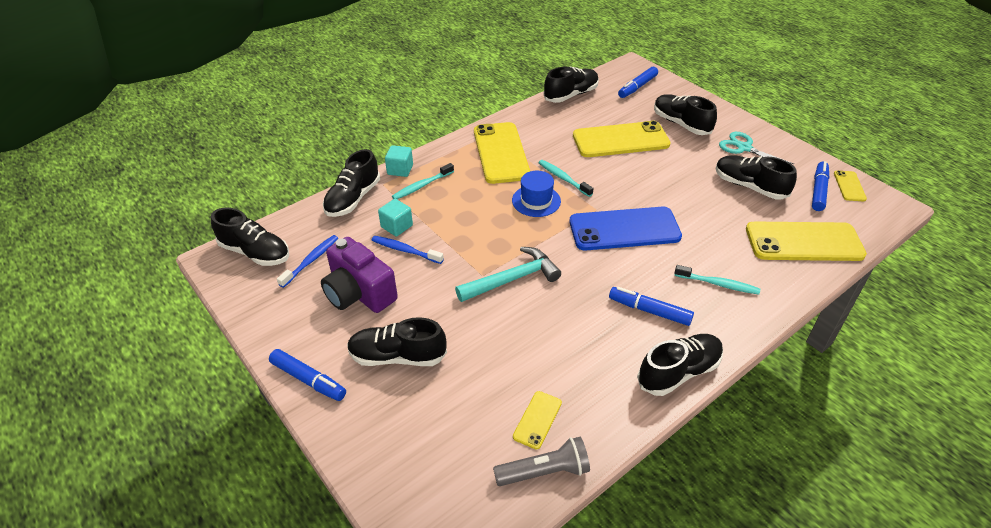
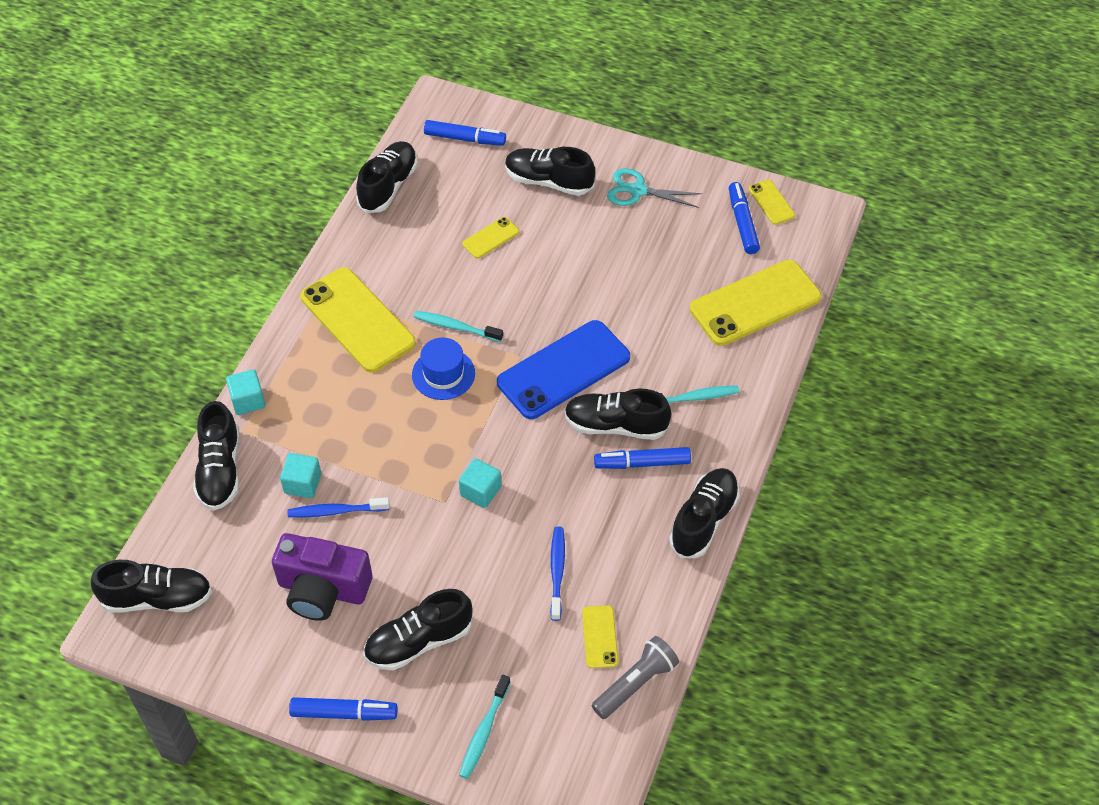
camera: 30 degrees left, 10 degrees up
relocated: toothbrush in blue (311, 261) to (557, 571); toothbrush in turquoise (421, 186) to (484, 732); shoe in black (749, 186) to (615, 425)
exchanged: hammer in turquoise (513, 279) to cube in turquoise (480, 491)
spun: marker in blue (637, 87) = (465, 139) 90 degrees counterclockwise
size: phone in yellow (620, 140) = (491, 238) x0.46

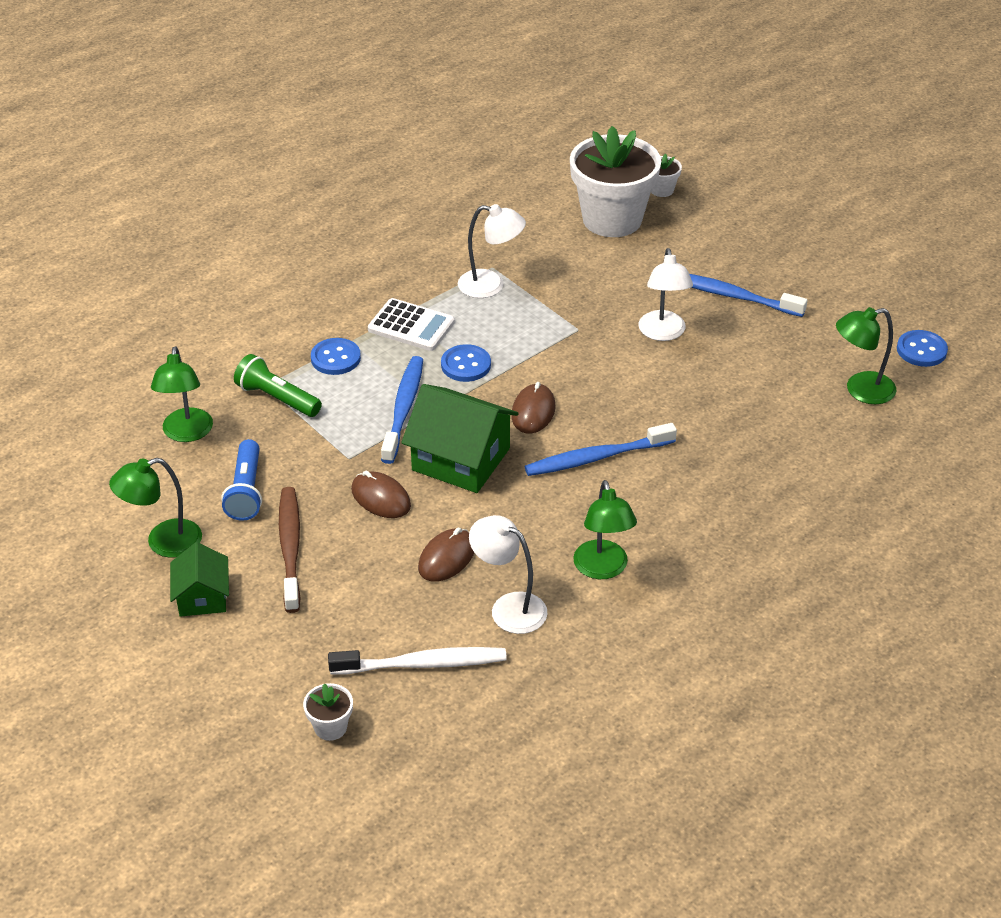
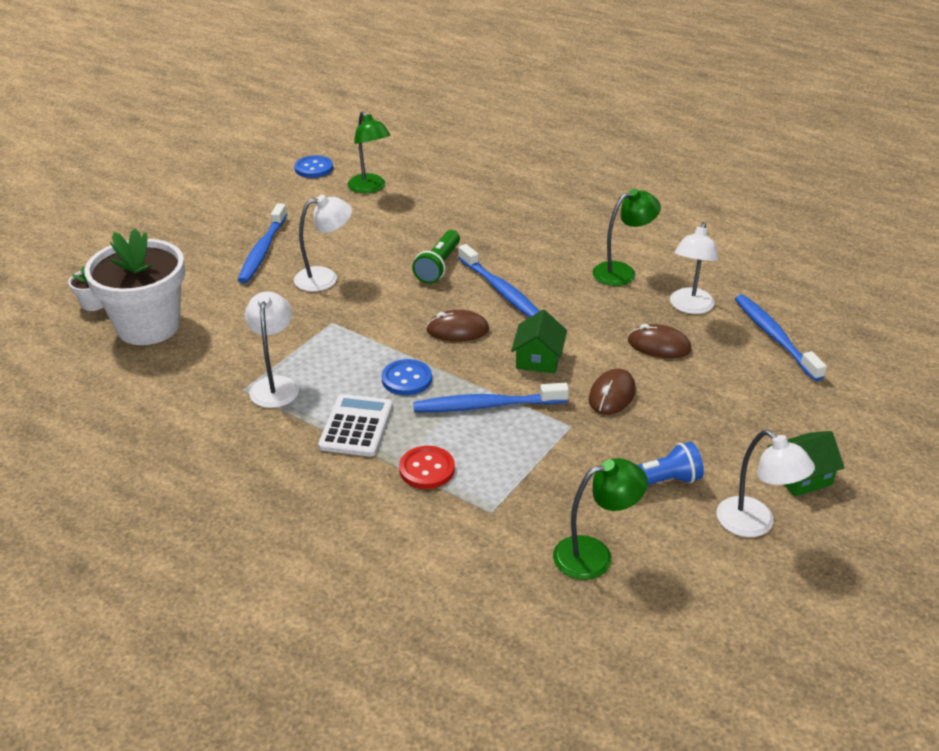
camera: 105 degrees left, 5 degrees down
missing: toothbrush in brown (290, 548); flower pot in white (330, 727)
relocated: flashlight in green (277, 398) to (438, 266)
colour: lamp in green (163, 542) to lamp in white (755, 524); button in blue (335, 358) to button in red (427, 469); toothbrush in white (422, 664) to toothbrush in blue (774, 337)
size: house in green (461, 459) = (538, 359) x0.58

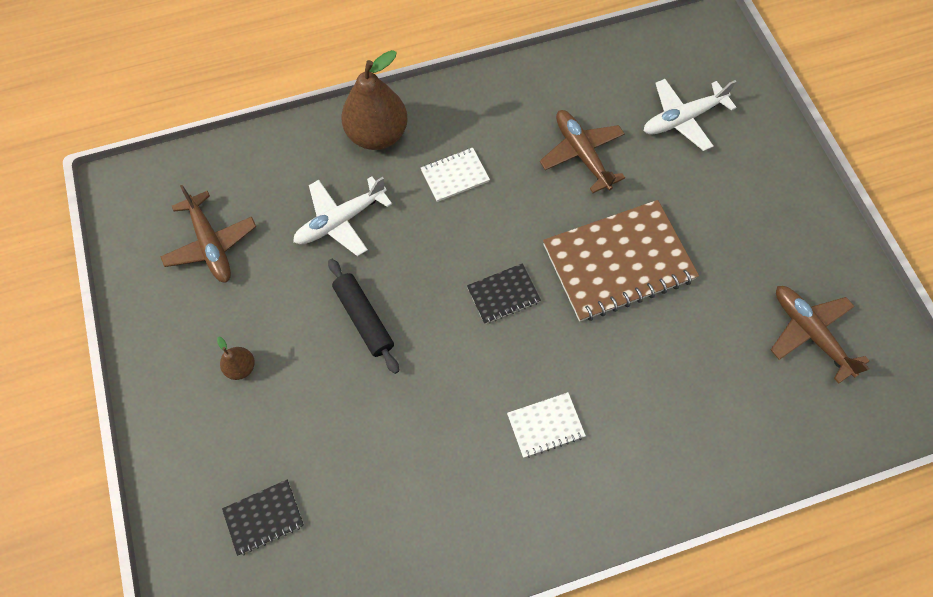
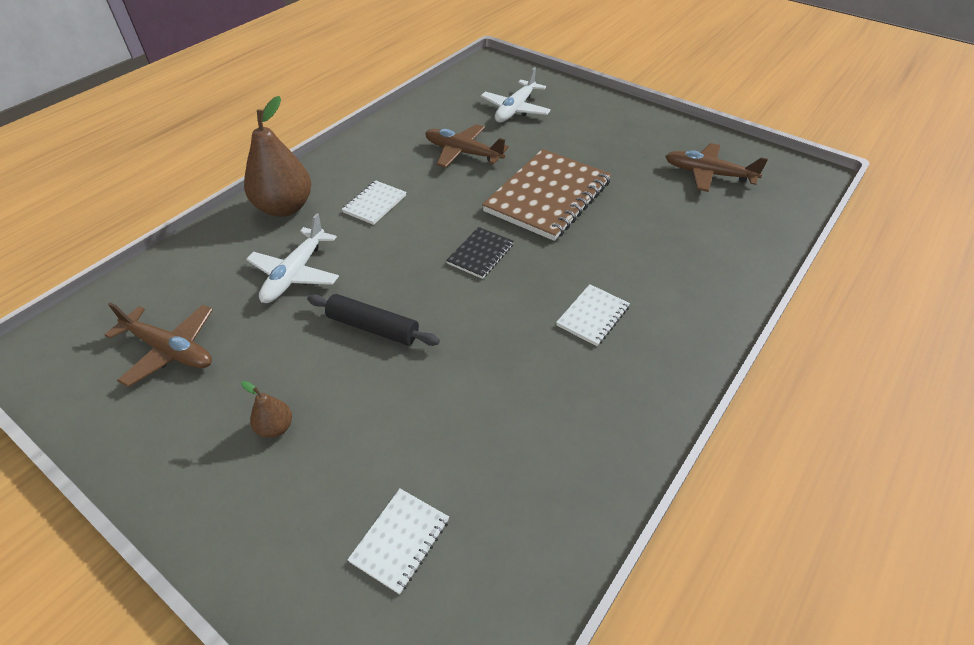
camera: 35 degrees left, 20 degrees down
colour: notebook in black (264, 517) to notebook in white (400, 541)

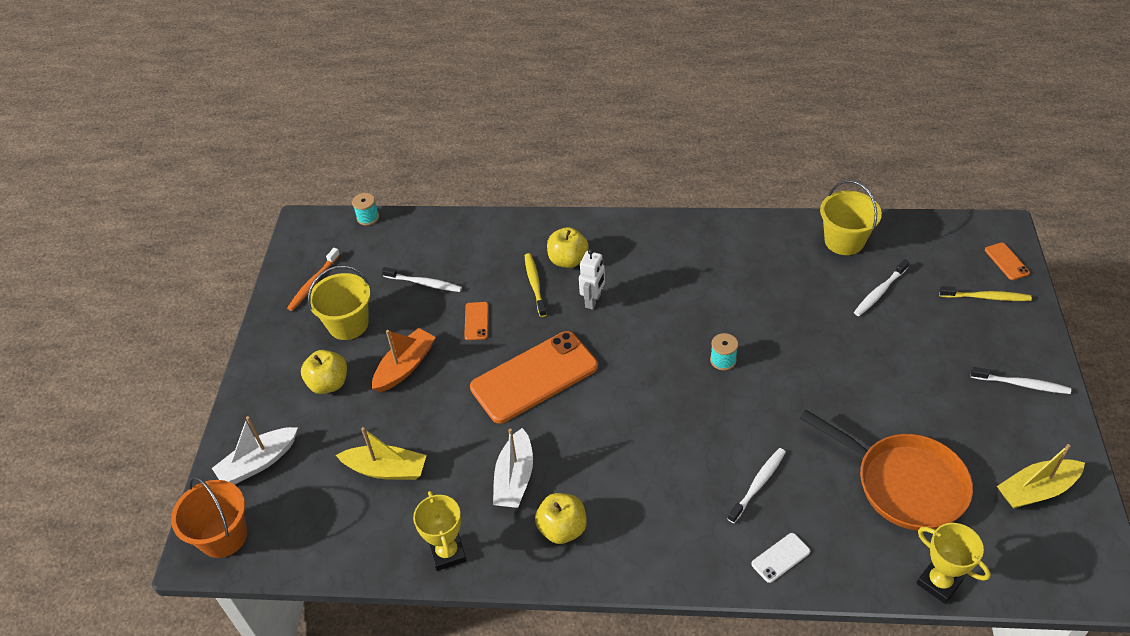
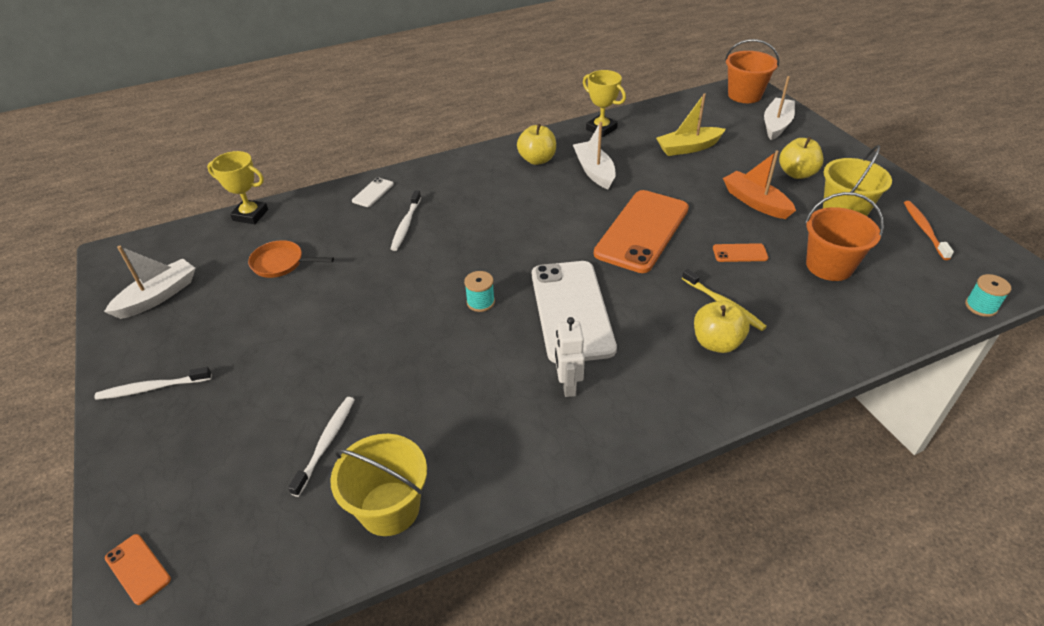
camera: 150 degrees right, 5 degrees down
missing: toothbrush in yellow (986, 297)
appeared: phone in white (571, 310)
relocated: robot in white (593, 301) to (568, 385)
exchanged: toothbrush in white (424, 283) to bucket in orange (829, 266)
colour: boat in yellow (1036, 490) to boat in white (158, 296)
spun: boat in orange (405, 366) = (755, 202) 135 degrees clockwise; phone in orange (476, 321) = (740, 253) 60 degrees counterclockwise
size: pan in orange (904, 483) = (281, 263) x0.53

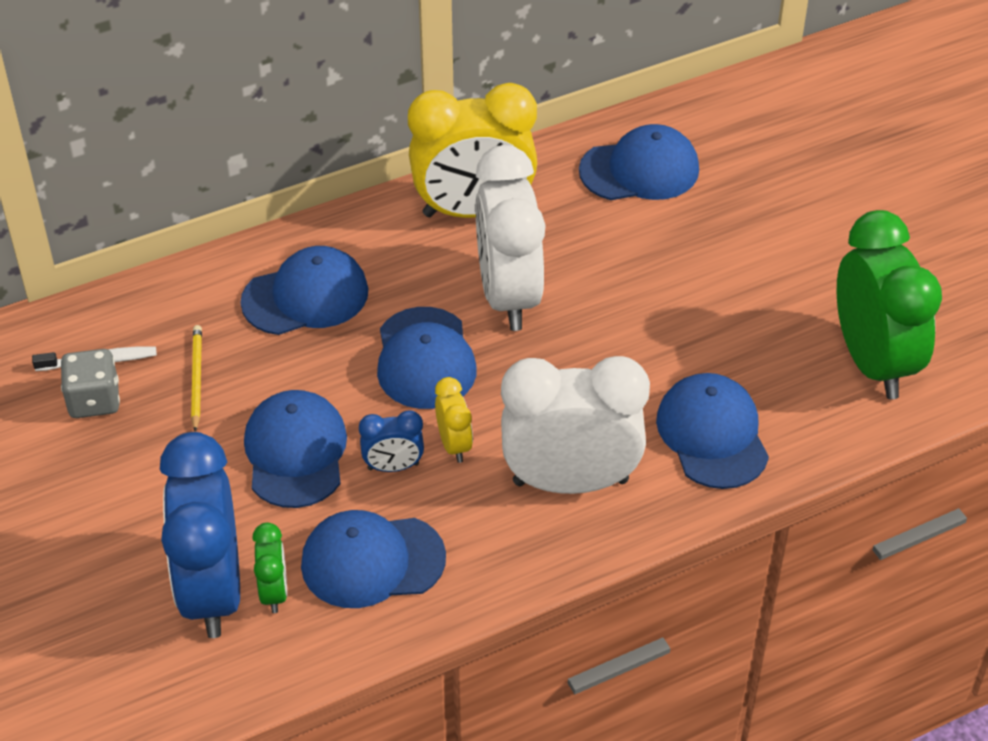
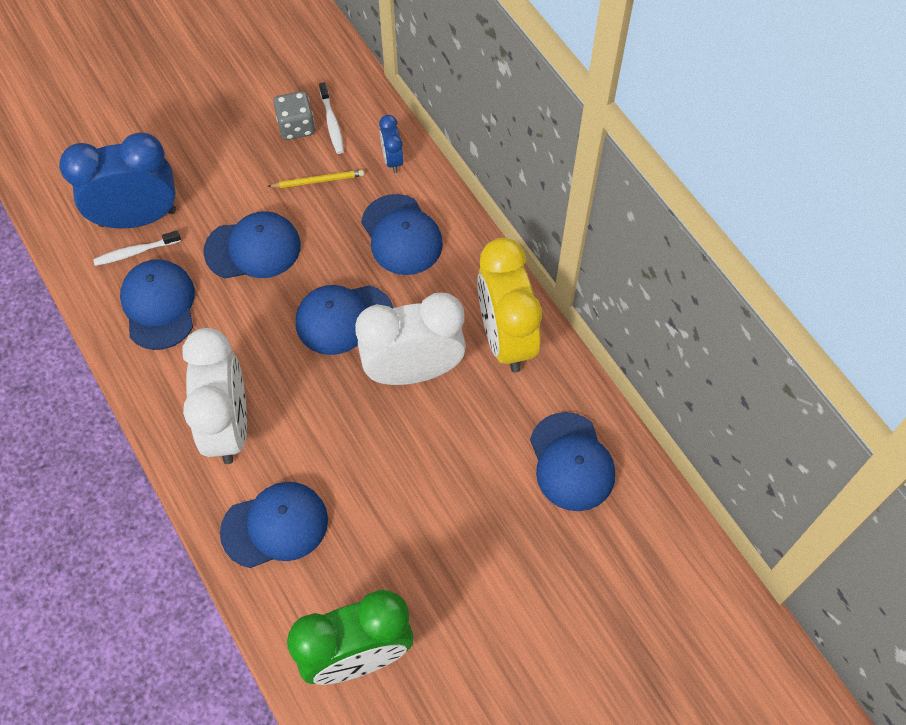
camera: 85 degrees right, 15 degrees up
missing: clock in yellow (454, 444)
relocated: clock in blue (393, 467) to (392, 160)
exchanged: clock in green (274, 592) to toothbrush in white (135, 252)

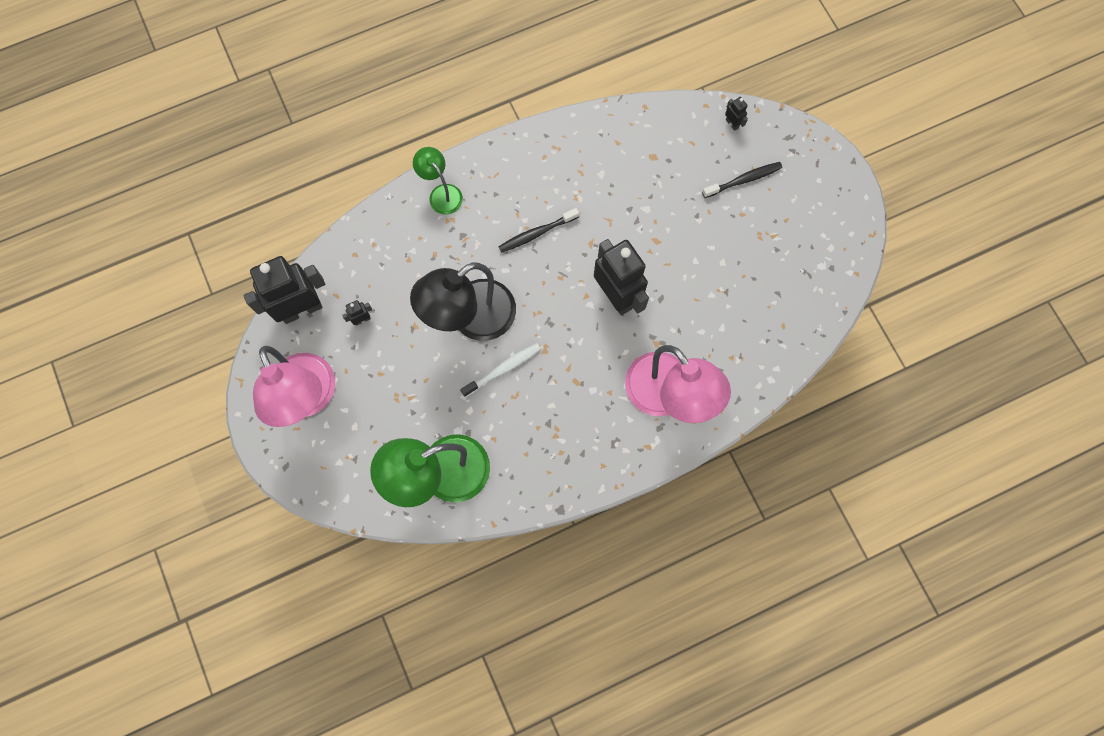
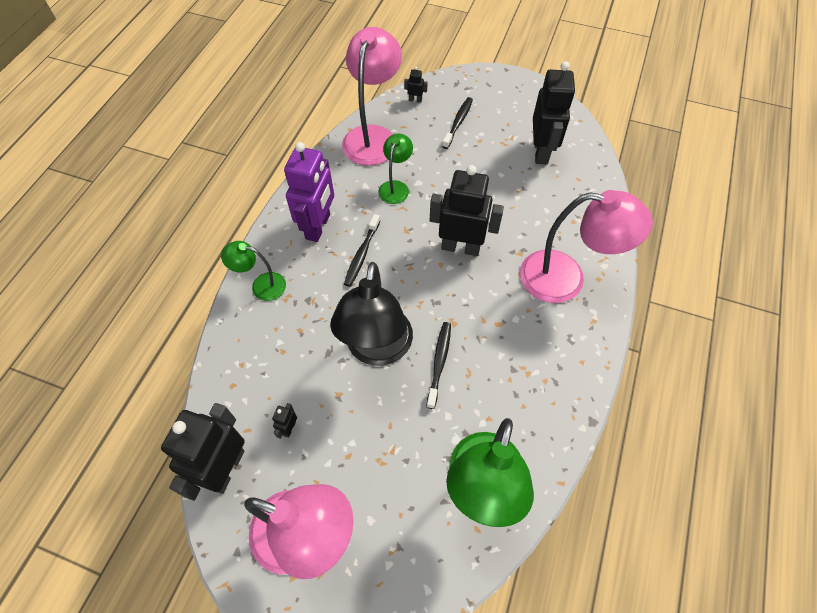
camera: 45 degrees left, 15 degrees down
appeared: robot in purple (318, 227); lamp in pink (373, 136); lamp in green (395, 187); robot in black (541, 152)
colour: toothbrush in white (503, 369) to toothbrush in black (439, 363)

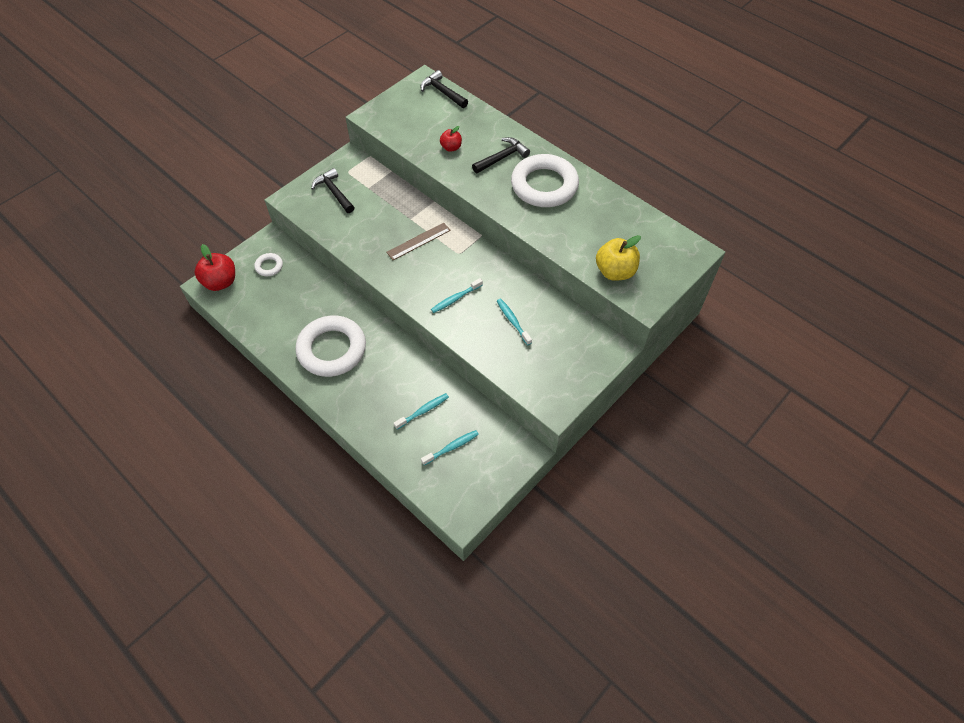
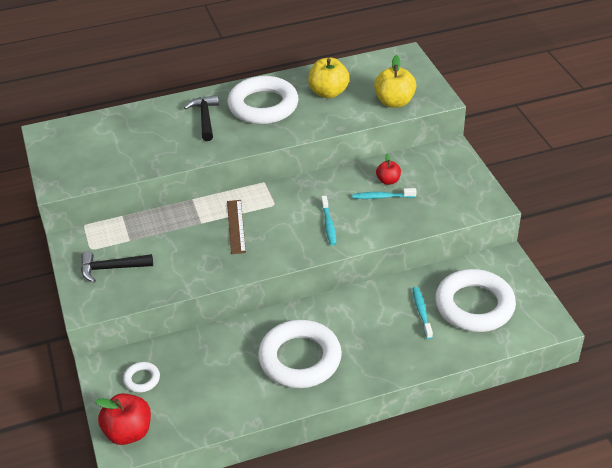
camera: 60 degrees left, 15 degrees down
missing: hammer in black (442, 92)
appeared: apple in yellow (328, 92)
relocated: apple in red (451, 147) to (388, 181)
exchanged: toothbrush in turquoise (452, 447) to ring in white (474, 305)

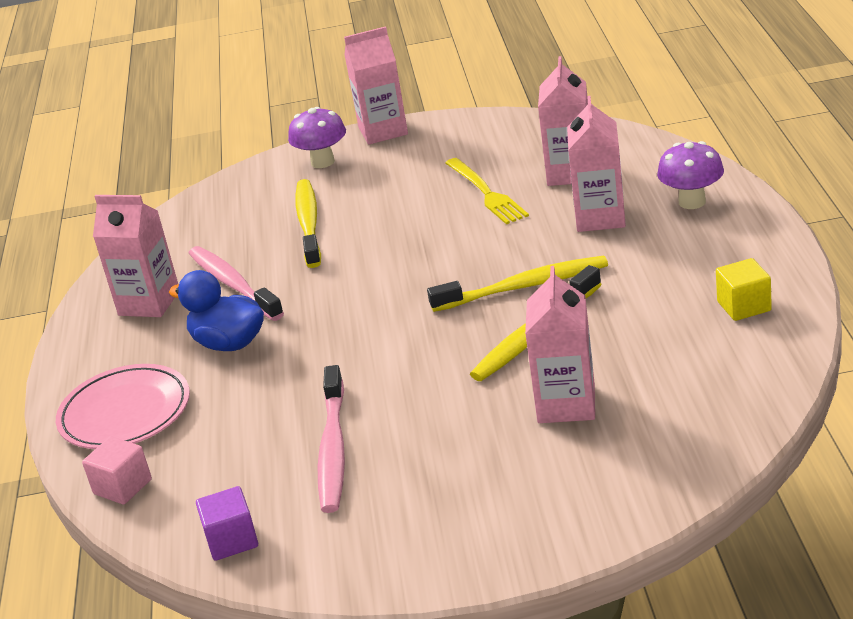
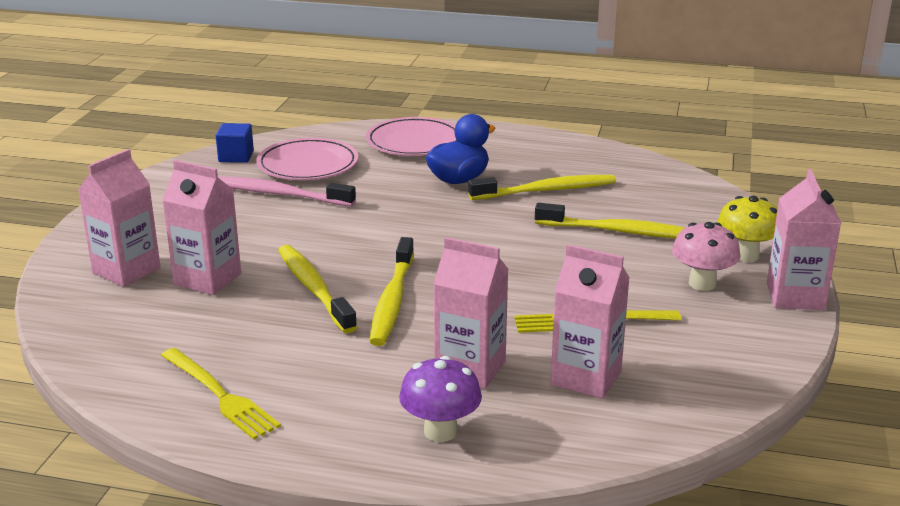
camera: 105 degrees right, 5 degrees down
missing: cube in pink (122, 487)
appeared: plate in pink (308, 165); mushroom in pink (702, 284)
relocated: carton in pink (149, 303) to (126, 270)
exchanged: cube in yellow (744, 306) to fork in yellow (219, 395)
colour: toothbrush in pink (233, 284) to toothbrush in yellow (546, 190); cube in purple (232, 540) to cube in blue (236, 156); mushroom in purple (322, 162) to mushroom in yellow (745, 255)

